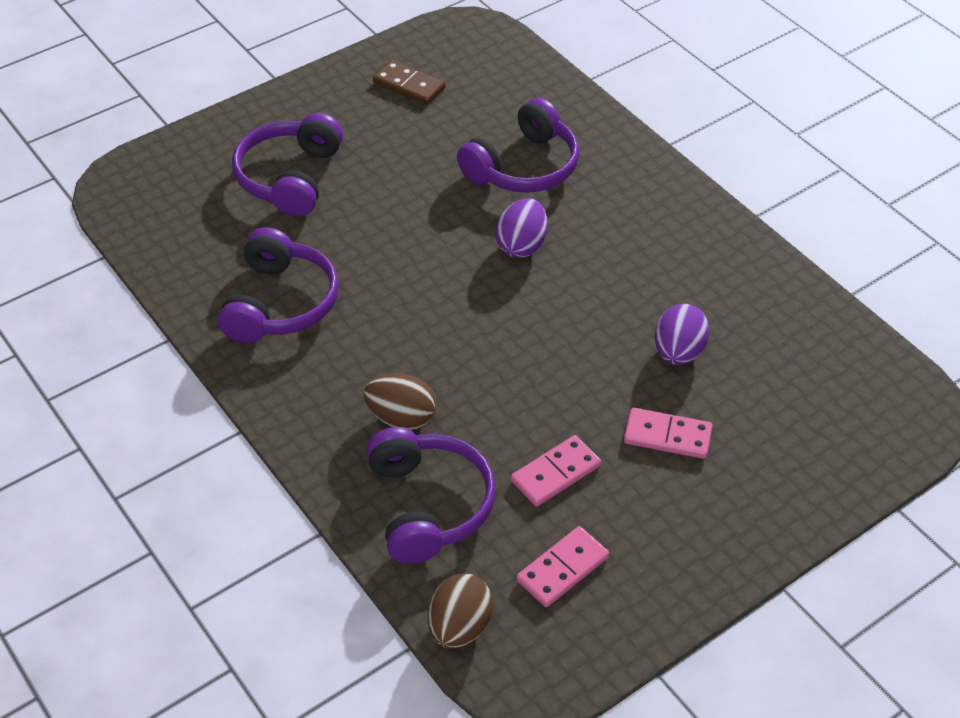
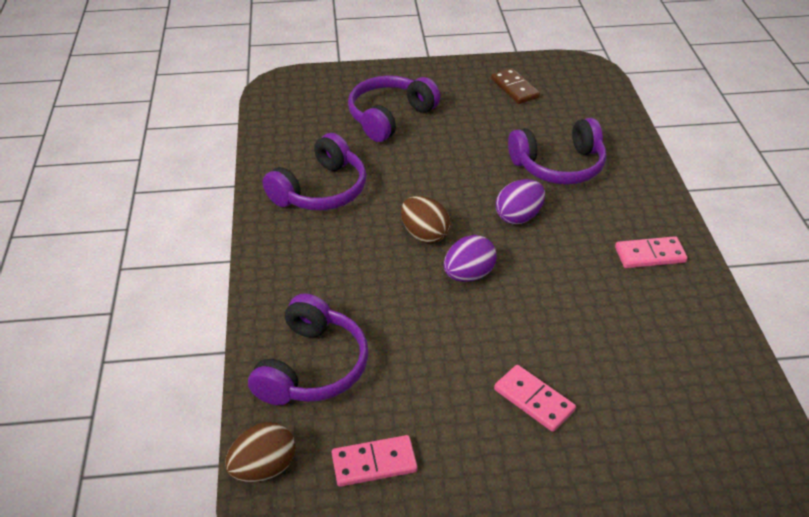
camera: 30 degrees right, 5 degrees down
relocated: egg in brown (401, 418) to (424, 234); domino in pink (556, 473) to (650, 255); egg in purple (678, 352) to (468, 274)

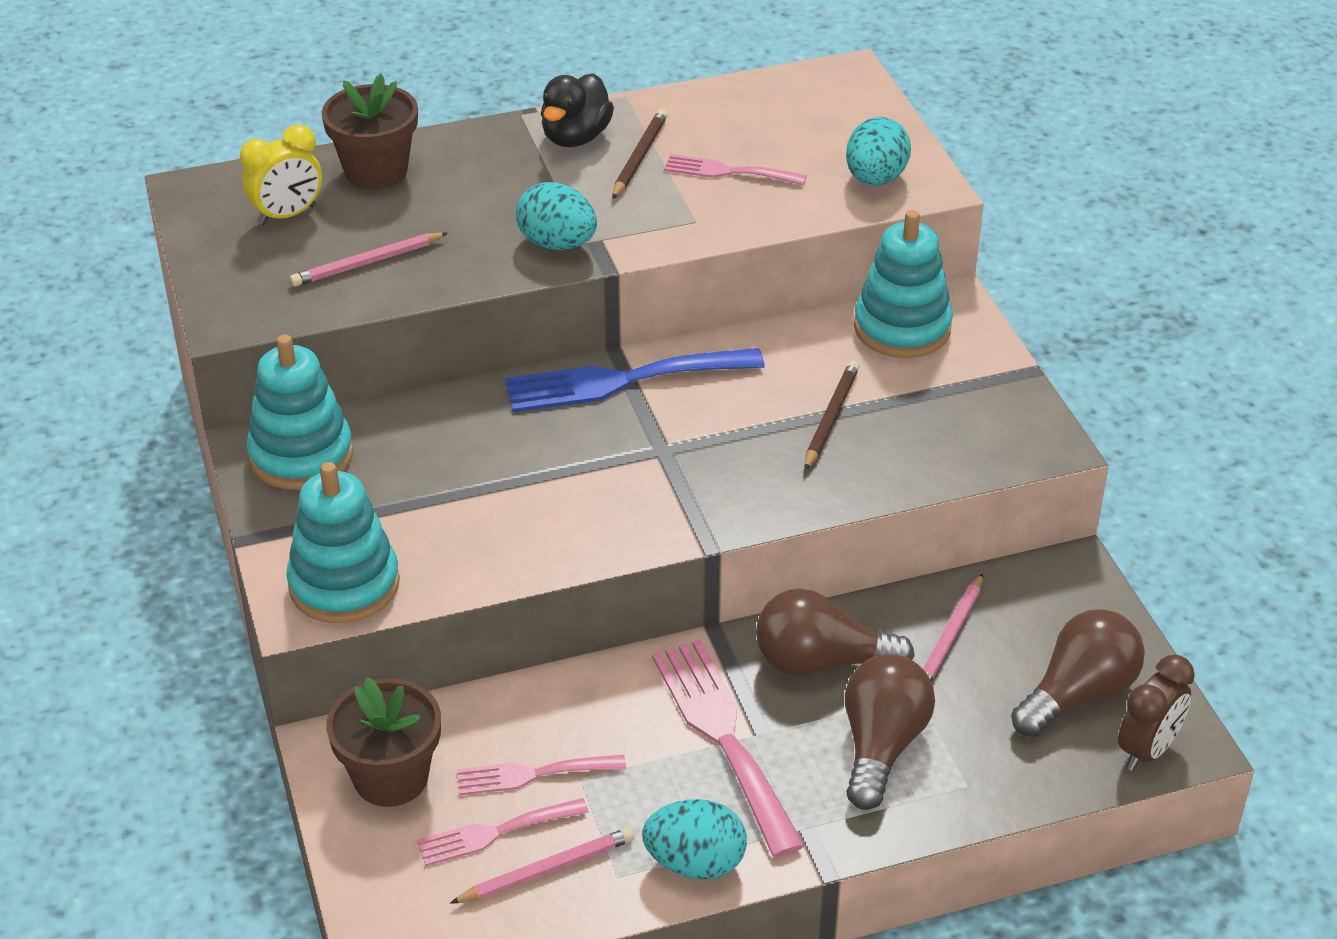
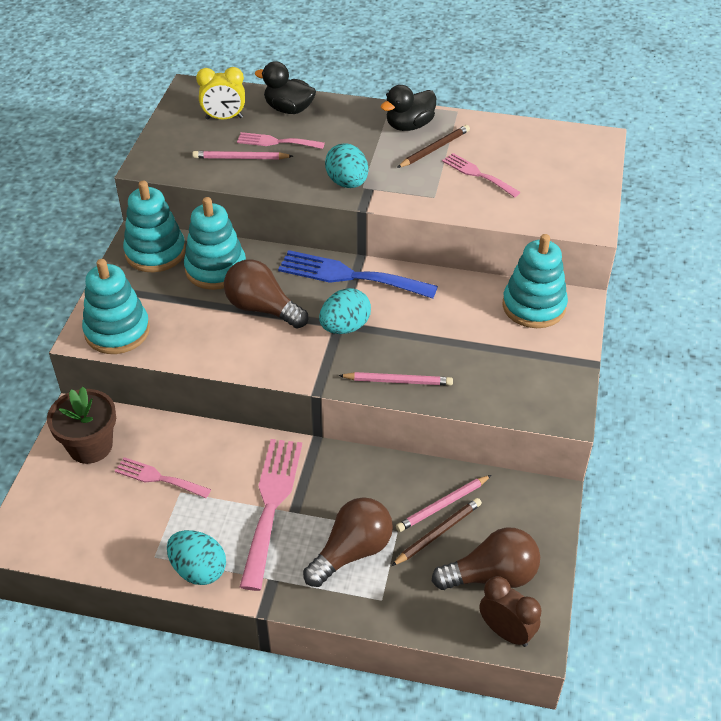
camera: 30 degrees right, 5 degrees up
appeared: stacking toy in turquoise (216, 269)
relocated: fork in pink (494, 833) to (276, 142); pencil in pink (547, 870) to (398, 381); light bulb in brown (821, 662) to (262, 308); pencil in brown (831, 418) to (438, 533); egg in turquoise (875, 179) to (345, 327)
exchanged: flower pot in brown (376, 171) to duck in black (289, 109)
spun: clock in brown (1147, 750) = (506, 632) 120 degrees counterclockwise

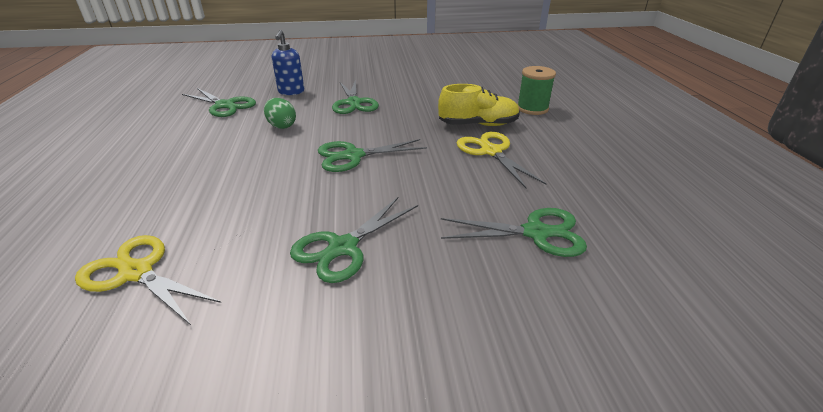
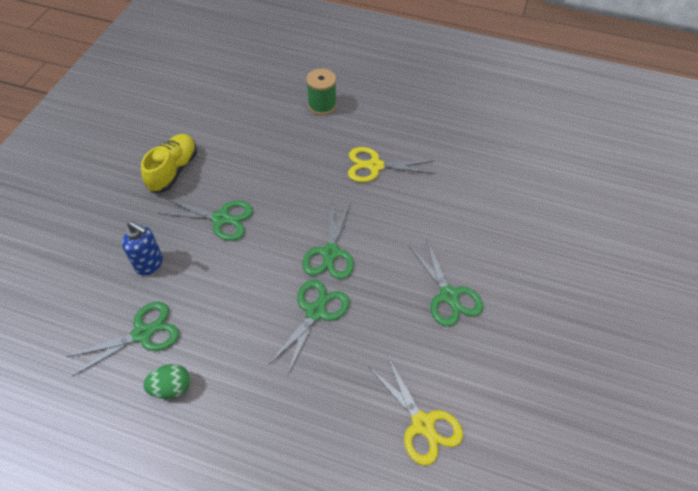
camera: 65 degrees left, 20 degrees up
relocated: egg in green (281, 126) to (171, 388); shoe in yellow (478, 125) to (173, 170); scissors in green (536, 233) to (315, 312)
spun: scissors in yellow (136, 272) = (422, 424) 90 degrees counterclockwise

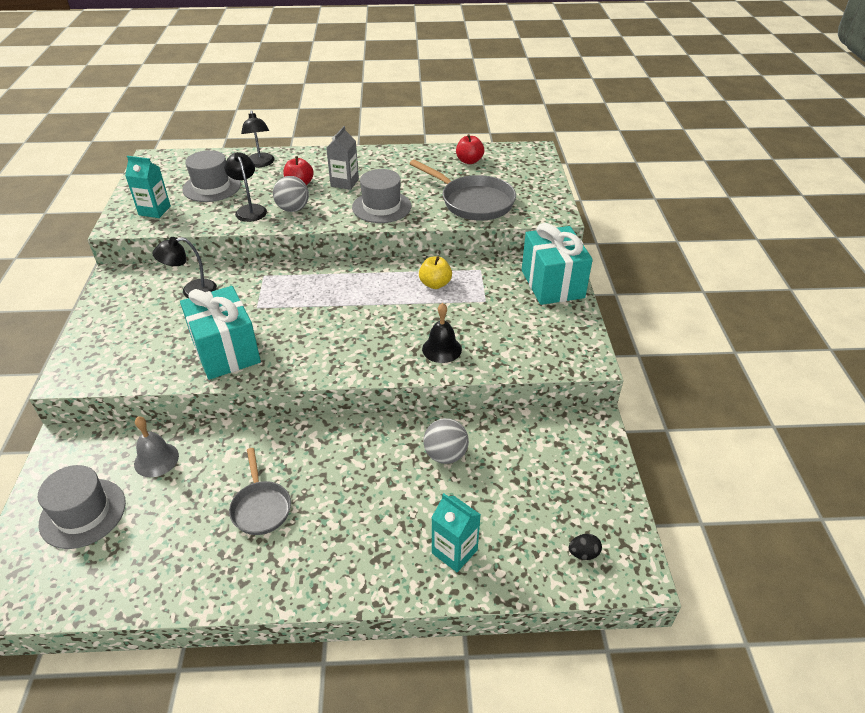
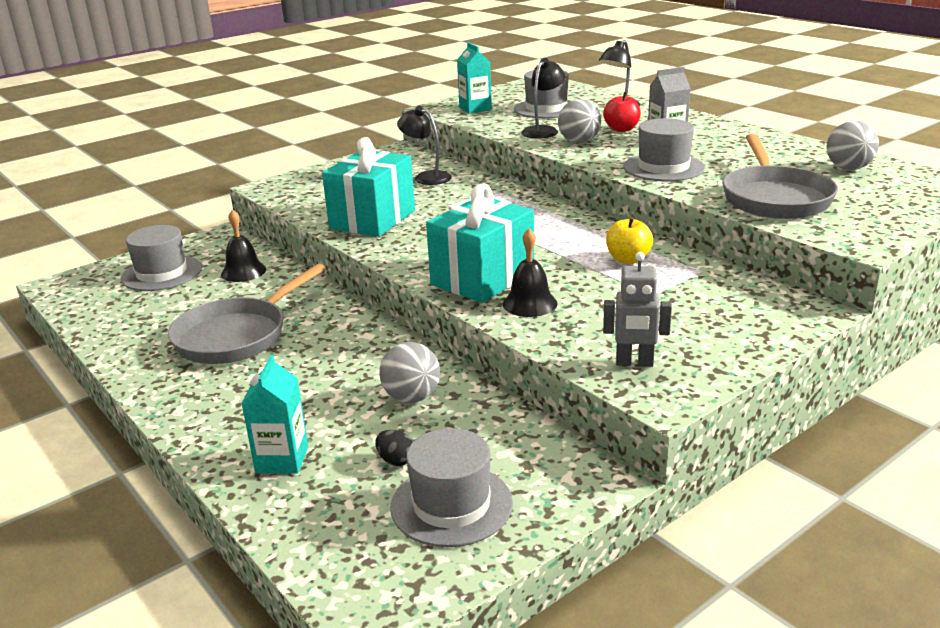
camera: 55 degrees right, 15 degrees down
appeared: hat in grey (451, 505); robot in grey (634, 363)
relocated: gift in turquoise (552, 284) to (483, 278); egg in black (583, 553) to (396, 460)
exchanged: apple in red (469, 161) to ball in grey (848, 168)
colour: bell in grey (156, 459) to bell in black (243, 272)
size: pan in grey (261, 507) = (237, 336) x1.66

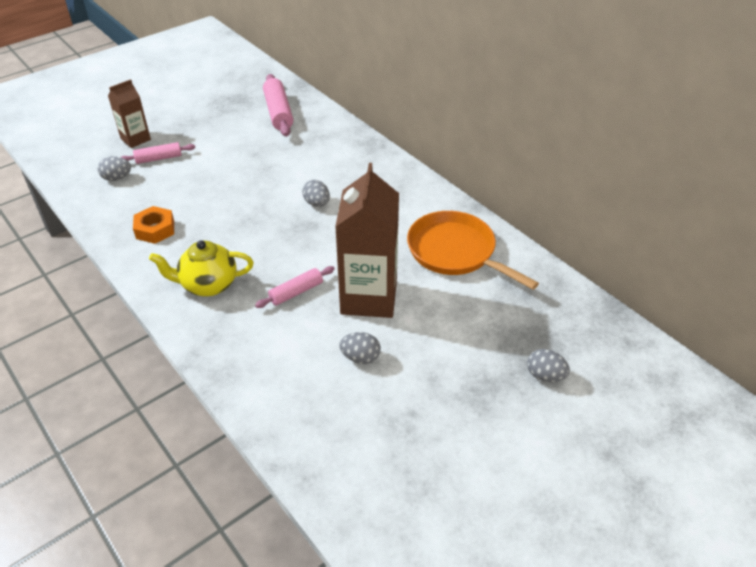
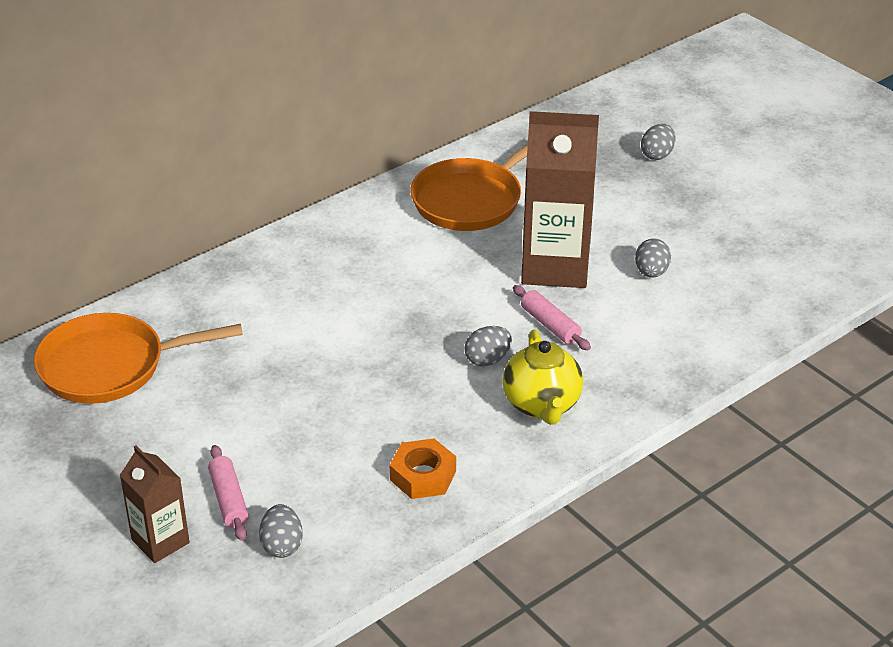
camera: 90 degrees left, 5 degrees down
relocated: egg in grey (317, 203) to (487, 360)
exchanged: rolling pin in pink (278, 112) to pan in orange (110, 366)

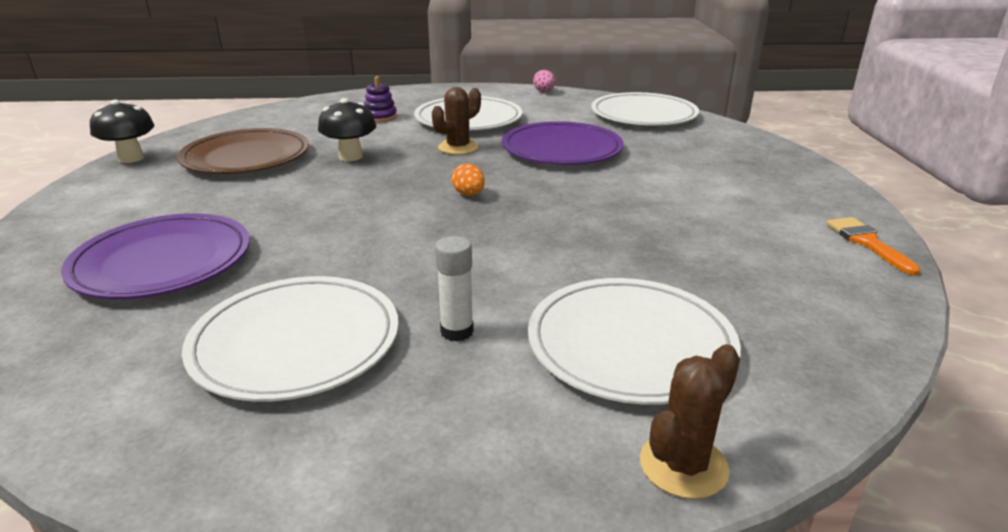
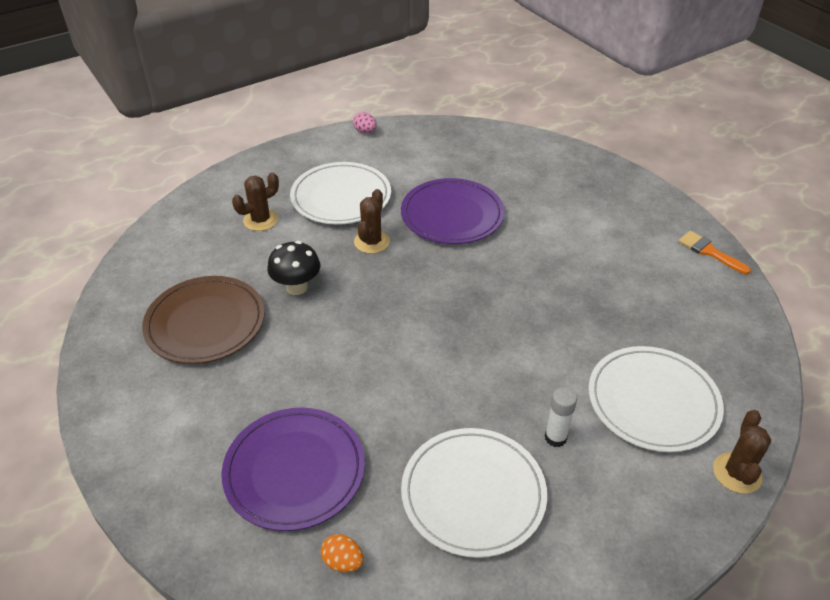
camera: 30 degrees left, 15 degrees up
missing: mushroom in black (131, 158); plate in white (643, 115)
relocated: egg in orange (469, 194) to (343, 561)
exchanged: stacking toy in purple (380, 117) to cactus in brown (261, 220)

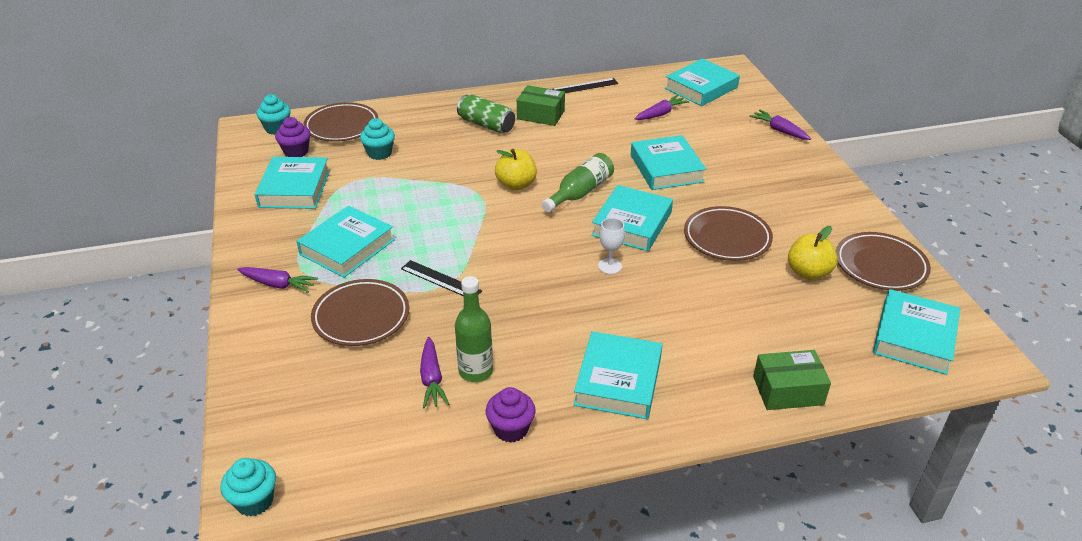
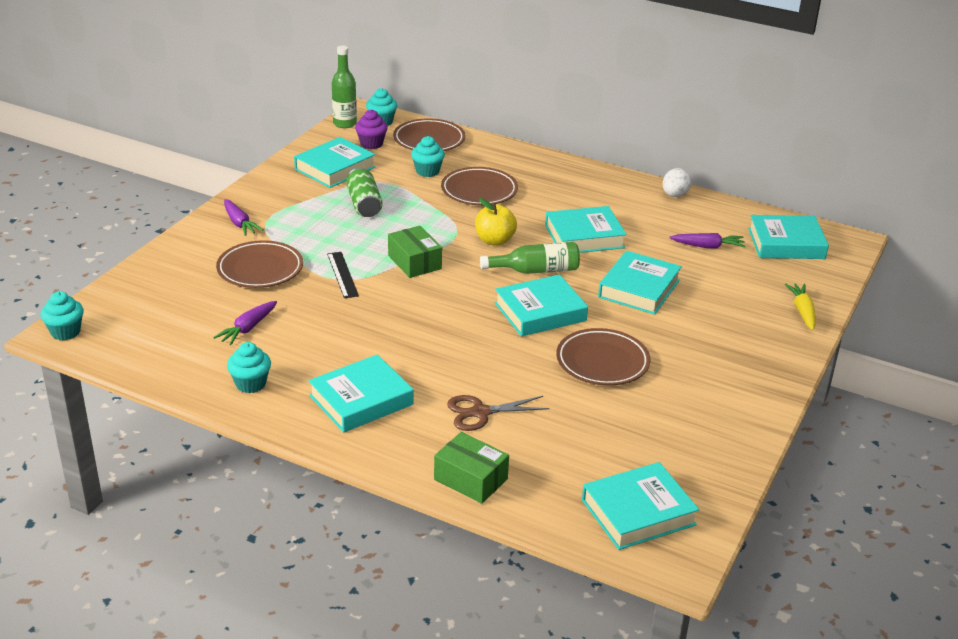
camera: 40 degrees right, 5 degrees down
missing: goblet in white (610, 266); apple in yellow (808, 272)
appeared: scissors in brown (480, 412)
relocated: book in turquoise (347, 247) to (584, 236); bottle in green (476, 371) to (344, 124); can in green (486, 125) to (364, 204); box in green (540, 115) to (414, 262); plate in brown (880, 265) to (479, 191)
exchanged: ruler in black (585, 86) to egg in white (674, 195)
colour: cupcake in purple (511, 429) to cupcake in turquoise (250, 384); carrot in purple (779, 130) to carrot in yellow (802, 311)

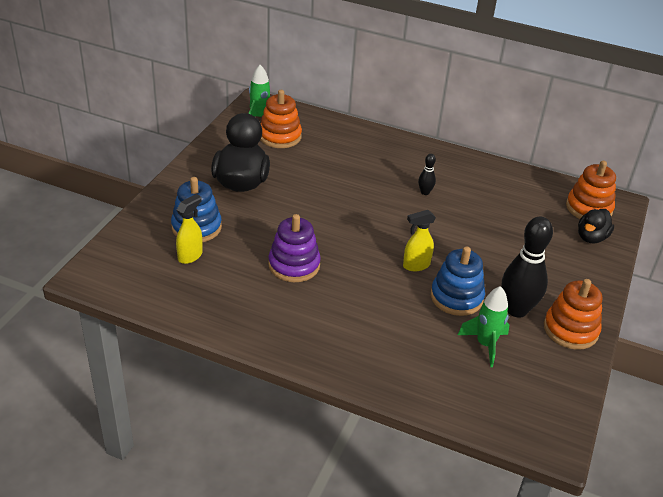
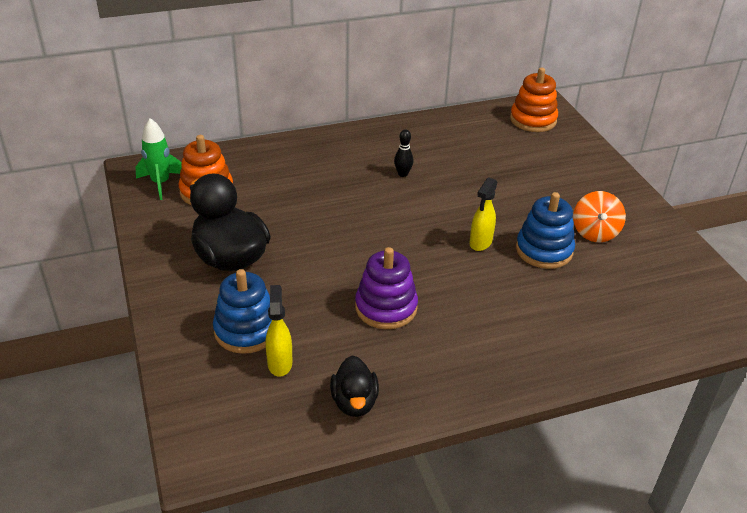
camera: 40 degrees left, 0 degrees up
missing: rocket in green (485, 344); stacking toy in orange (570, 330)
relocated: duck in black (591, 237) to (354, 402)
exchanged: bowling pin in black (516, 310) to spinning top in orange (595, 232)

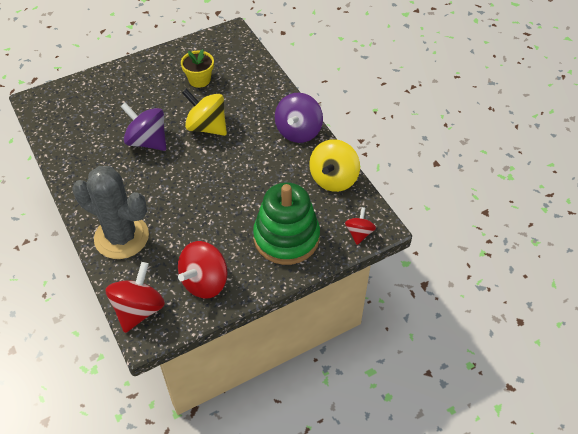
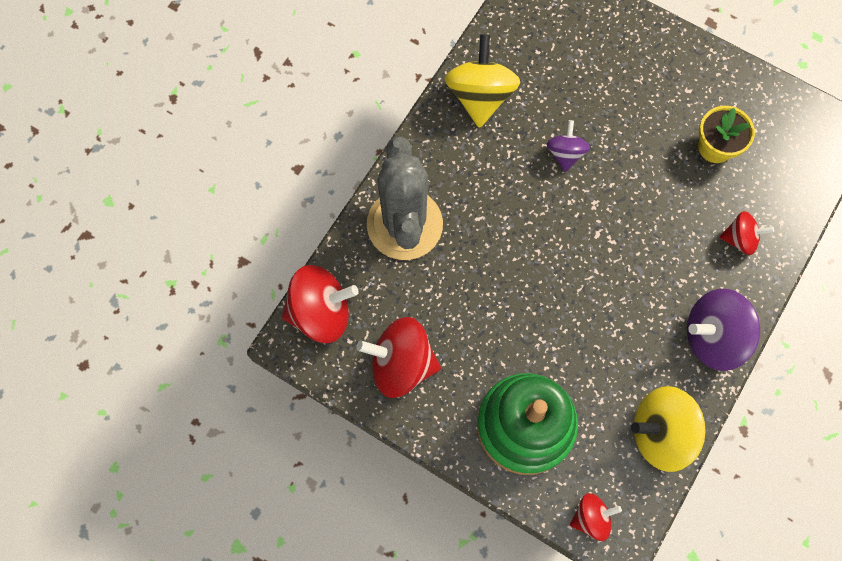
camera: 60 degrees right, 20 degrees up
appeared: spinning top in red (740, 239)
relocated: spinning top in yellow (207, 127) to (480, 96)
size: spinning top in purple (147, 141) = (565, 153) x0.57

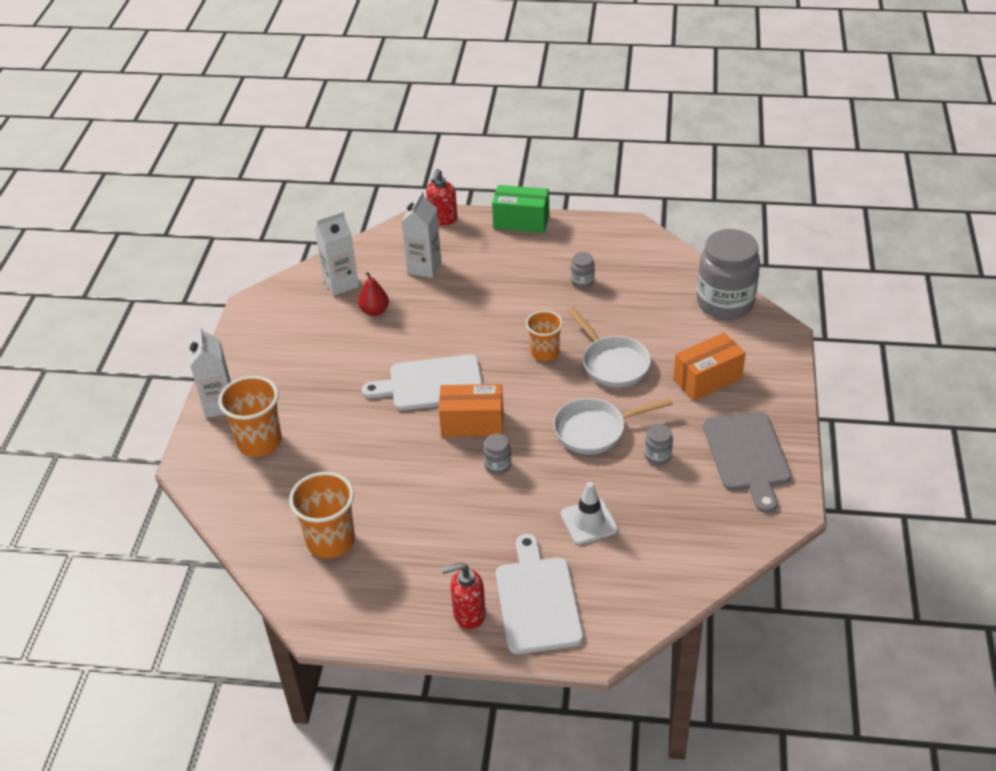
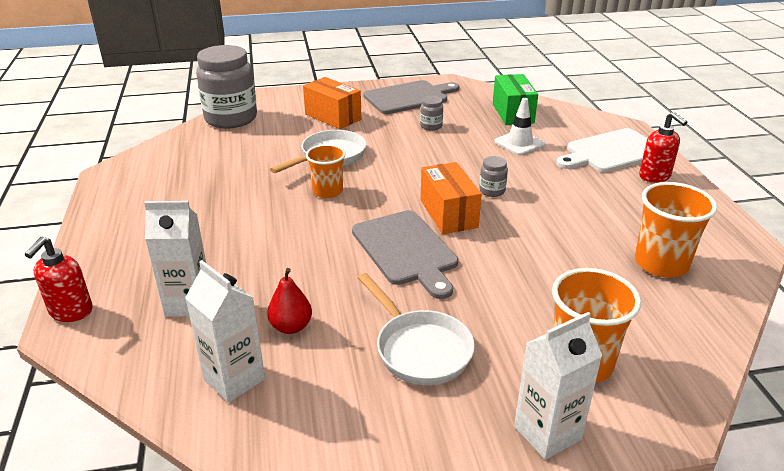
camera: 110 degrees left, 10 degrees down
missing: jar in grey (582, 281)
relocated: box in green (521, 221) to (513, 113); pan in white (595, 430) to (419, 349)
colour: cutting board in white (431, 384) to cutting board in grey (406, 250)
spun: soap dispenser in red (443, 219) = (71, 312) 105 degrees clockwise

